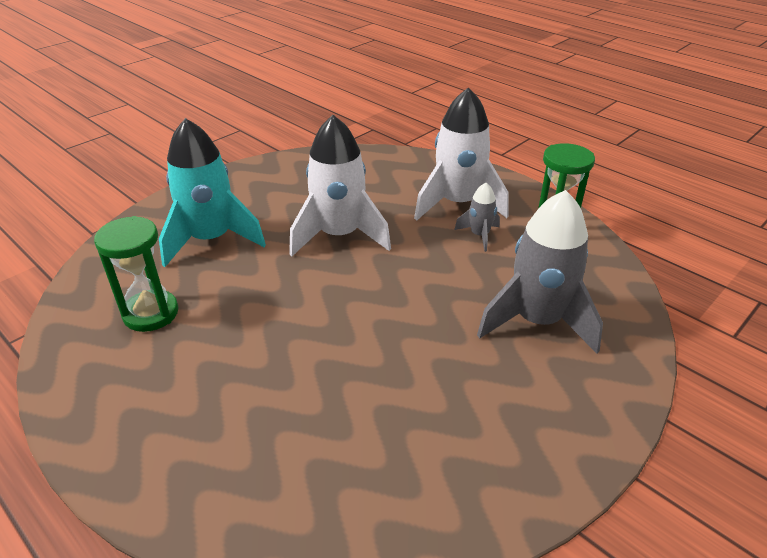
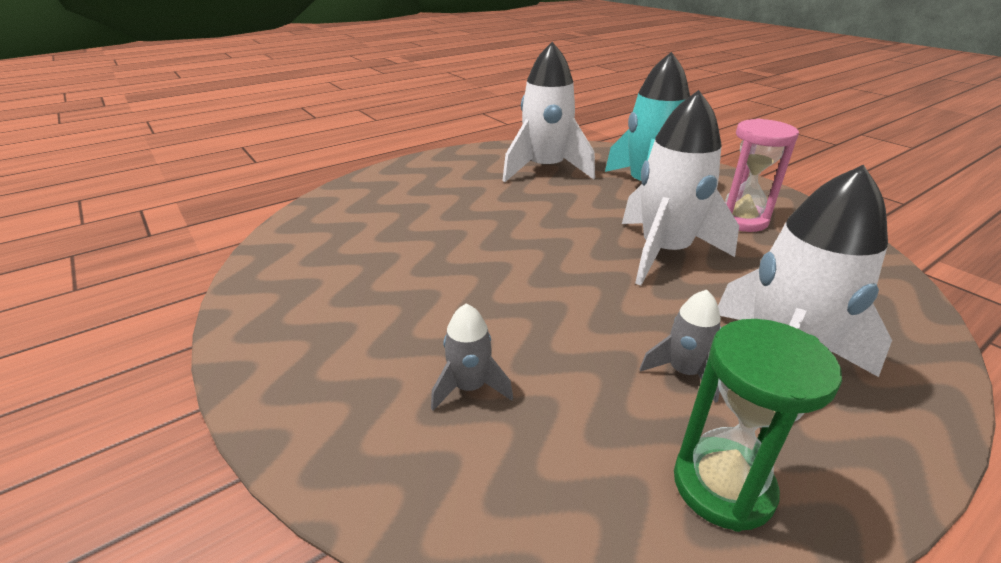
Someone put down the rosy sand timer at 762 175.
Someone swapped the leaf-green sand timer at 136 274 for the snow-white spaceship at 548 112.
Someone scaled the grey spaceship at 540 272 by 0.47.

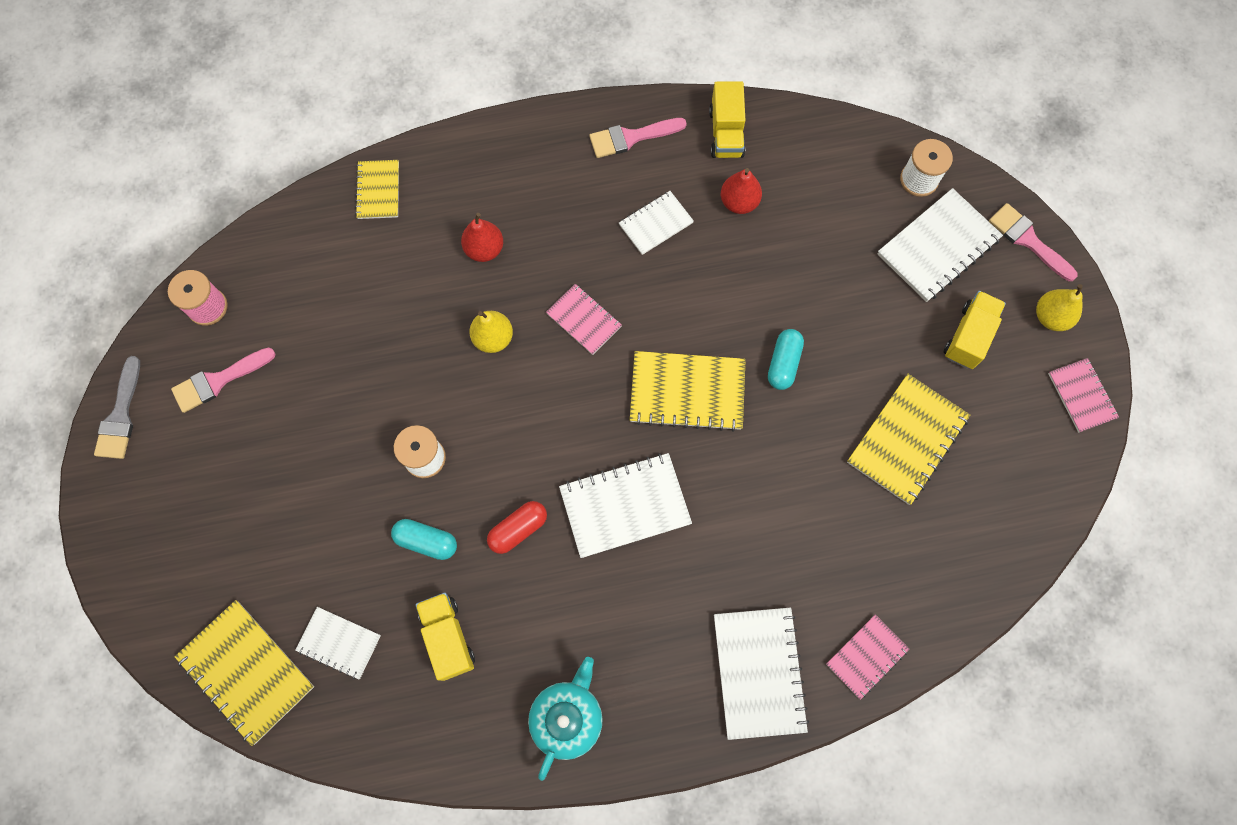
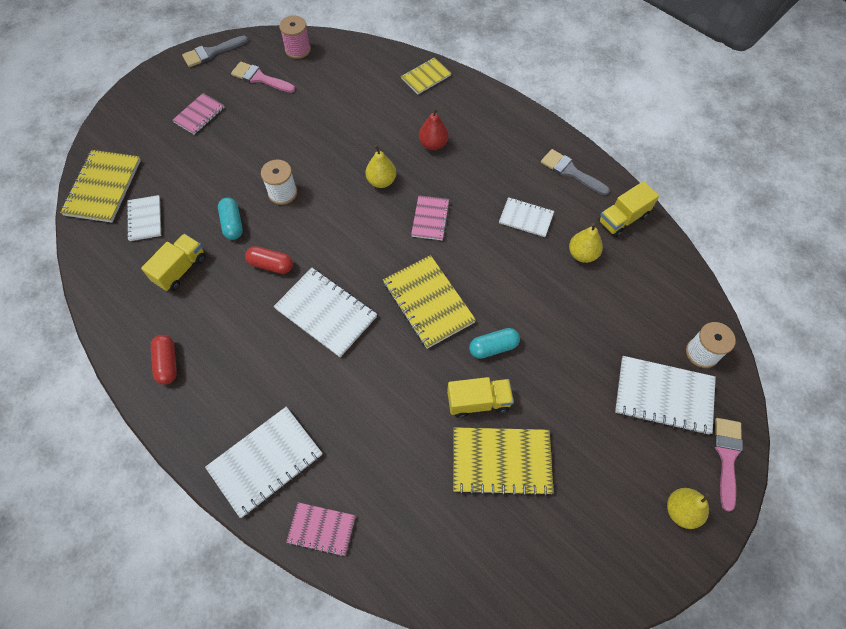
Someone carried the yellow lorry from 975 330 to 480 397.
Someone carried the rosy notepad from 1083 395 to 198 114.
Someone swapped the turquoise tea pot at 565 719 for the red pill at 163 360.
Someone repainted the rosy brush at 638 138, which became the grey brush at 575 172.
Someone repainted the red pear fruit at 741 191, which became the yellow pear fruit at 586 243.

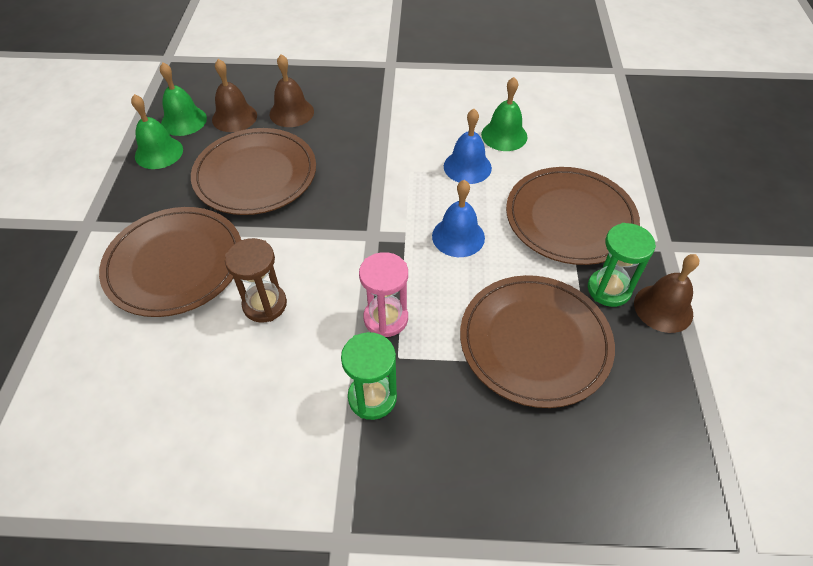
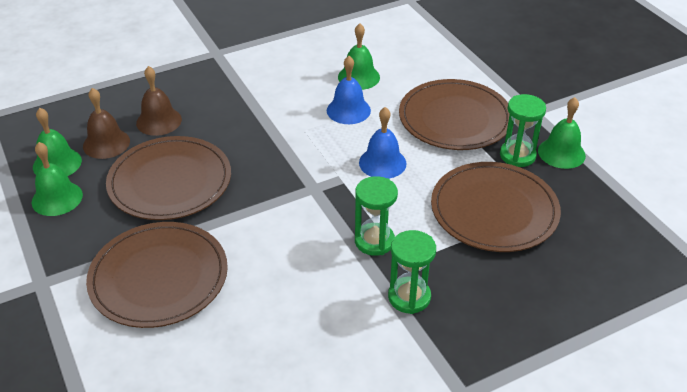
Someone took away the russet sand timer at 256 280.
Someone repainted the rosy sand timer at 383 294, which became the leaf-green sand timer at 376 216.
Someone repainted the russet hand bell at 666 293, which became the leaf-green hand bell at 562 133.

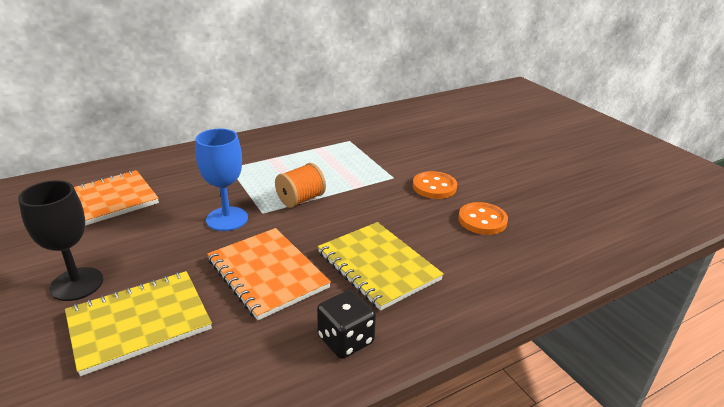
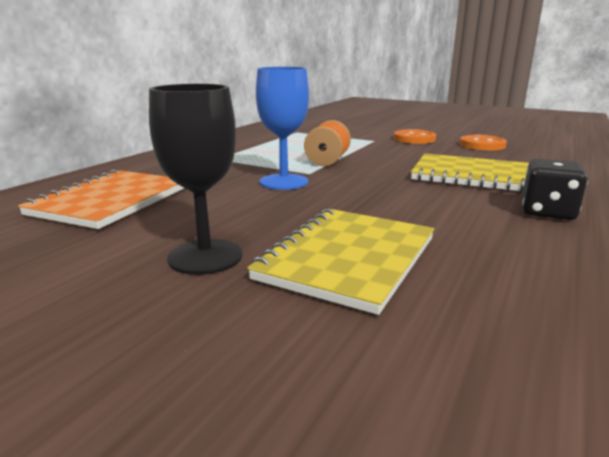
Someone took away the orange-coloured notepad at 269 274.

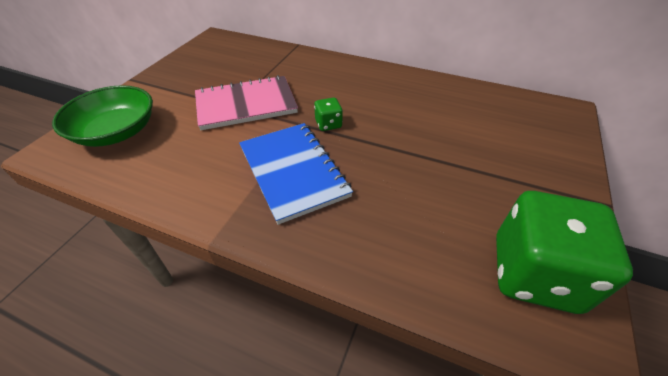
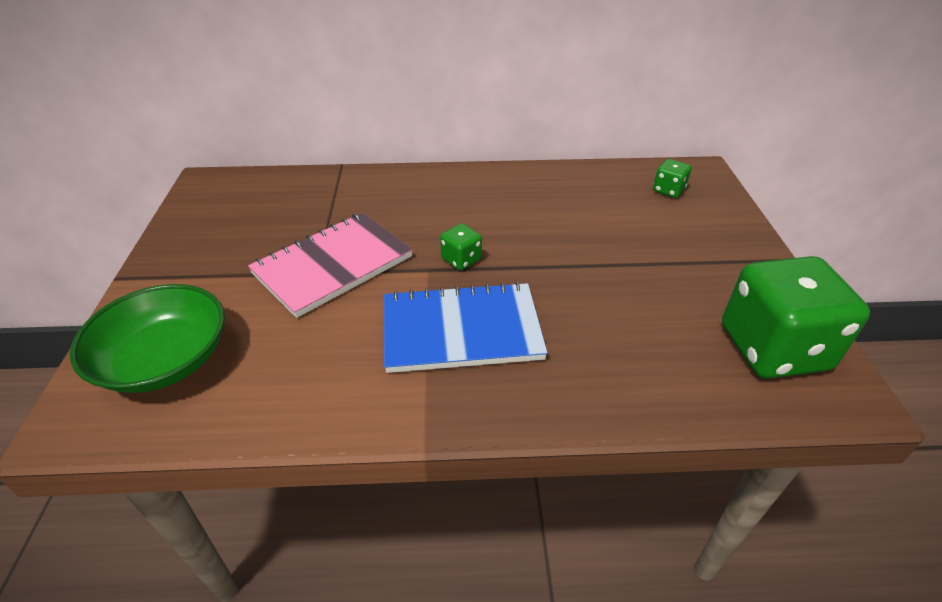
Someone put down the leaf-green game die at 672 178.
Someone rotated the royal blue notepad at 296 174 by 45 degrees counterclockwise.

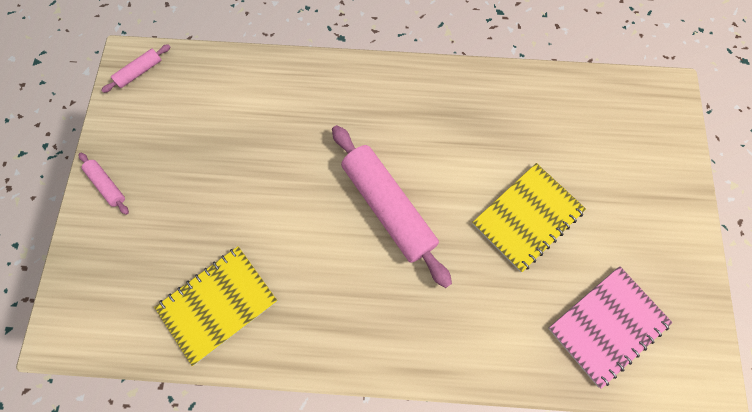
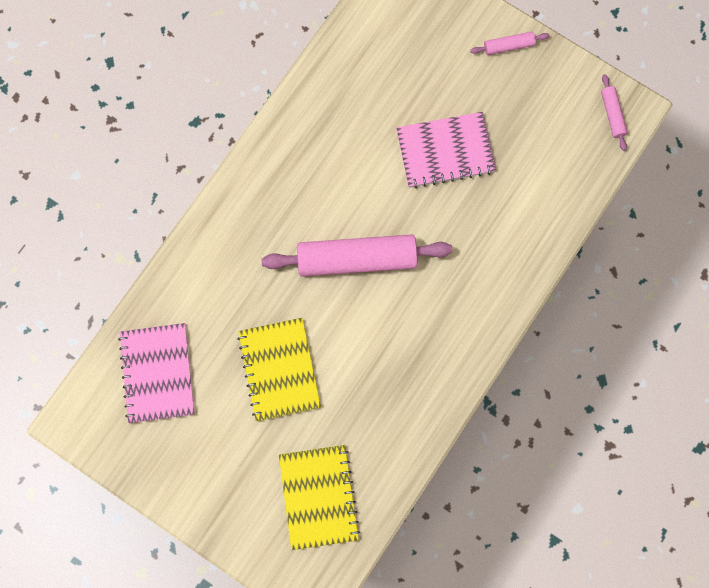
Someone put down the rosy notepad at 446 150.
Someone carried the yellow notepad from 215 306 to 319 497.

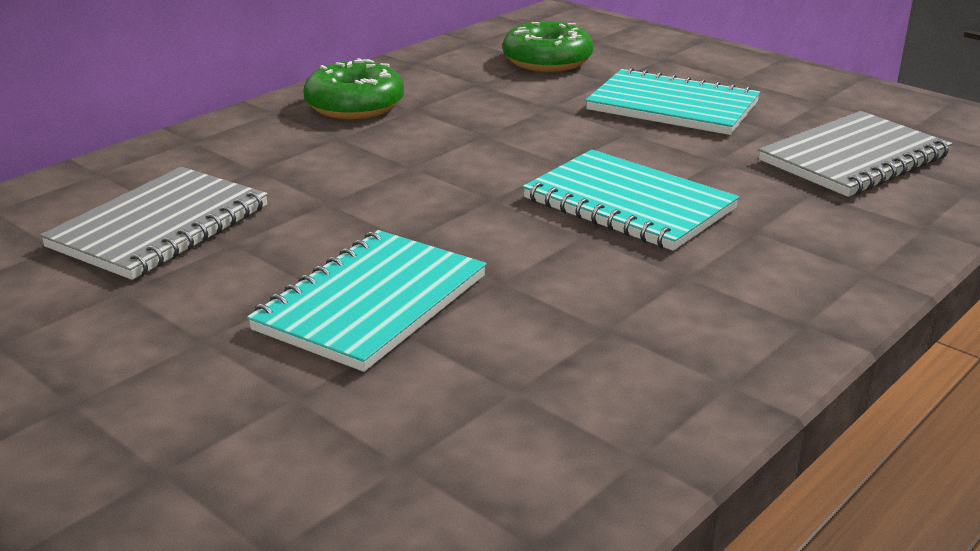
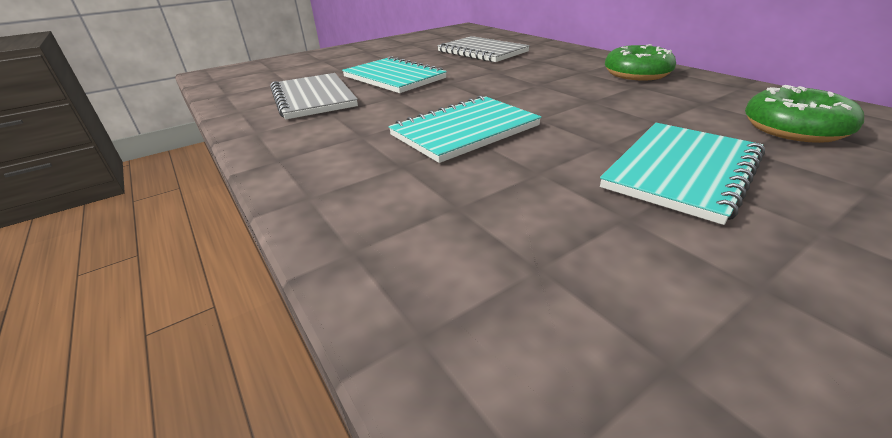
Someone carried the grey notepad from 855 154 to 314 96.

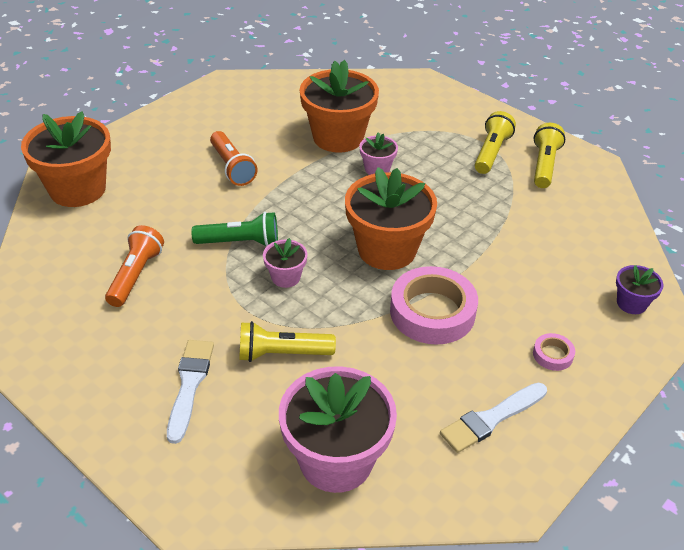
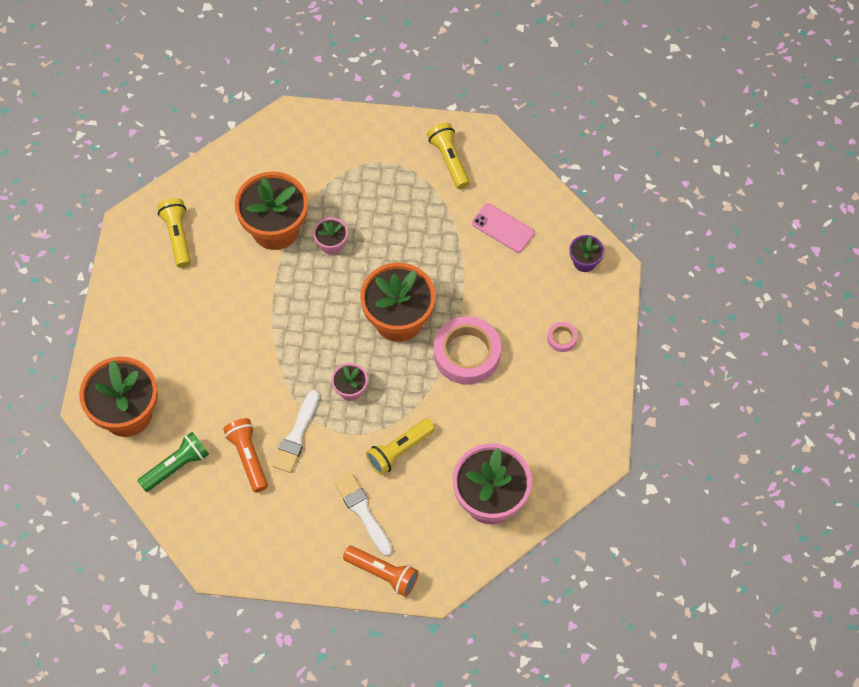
Someone put down the rosy phone at 503 228.
Someone carried the leaf-green flashlight from 234 229 to 173 462.
Someone carried the orange-coloured flashlight from 234 158 to 381 571.
Someone carried the snow-white brush from 493 418 to 295 431.
Someone carried the yellow flashlight from 495 142 to 174 233.

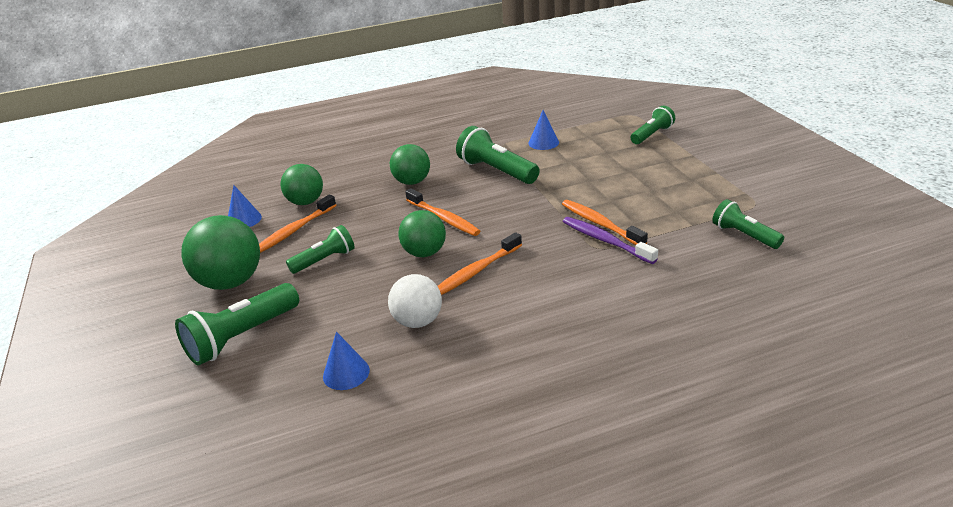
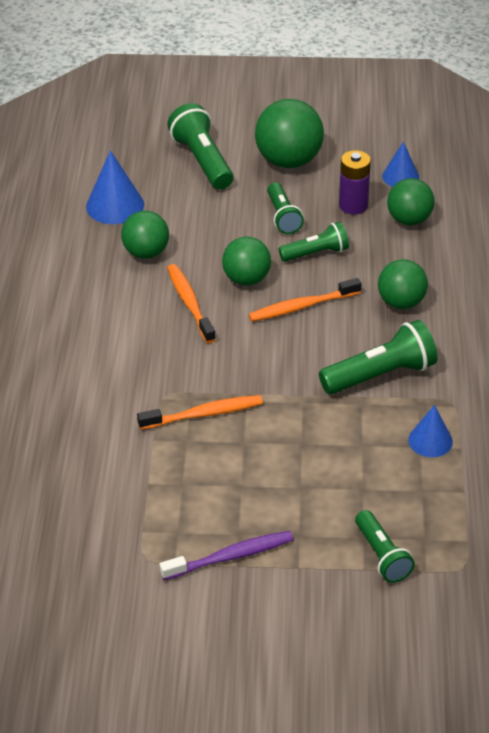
Someone carried the royal purple tooth brush from 610 240 to 226 555.
Someone carried the leaf-green flashlight from 748 224 to 314 242.
Someone swapped the orange-coloured tooth brush at 297 223 for the royal purple AA battery at 355 182.
Someone repainted the snow-white ball at 415 301, which became the leaf-green ball at 145 235.
Someone scaled the royal blue solid cone at 346 361 by 1.54.

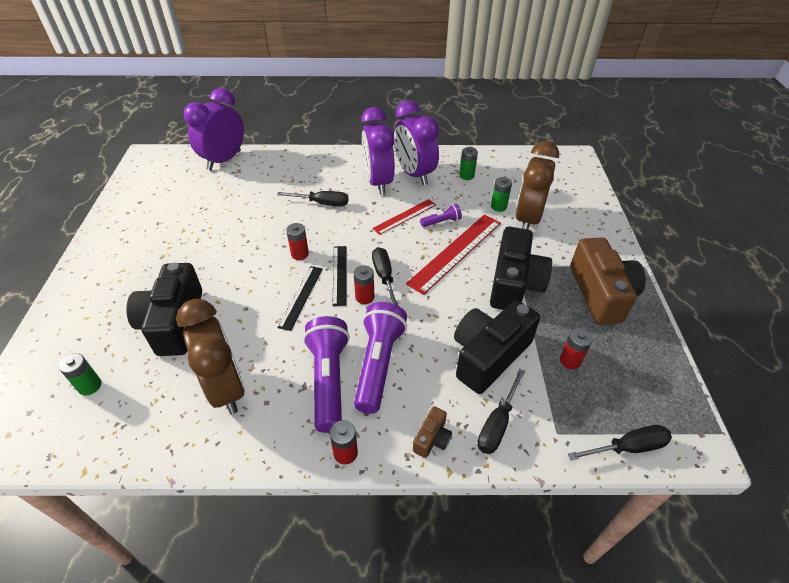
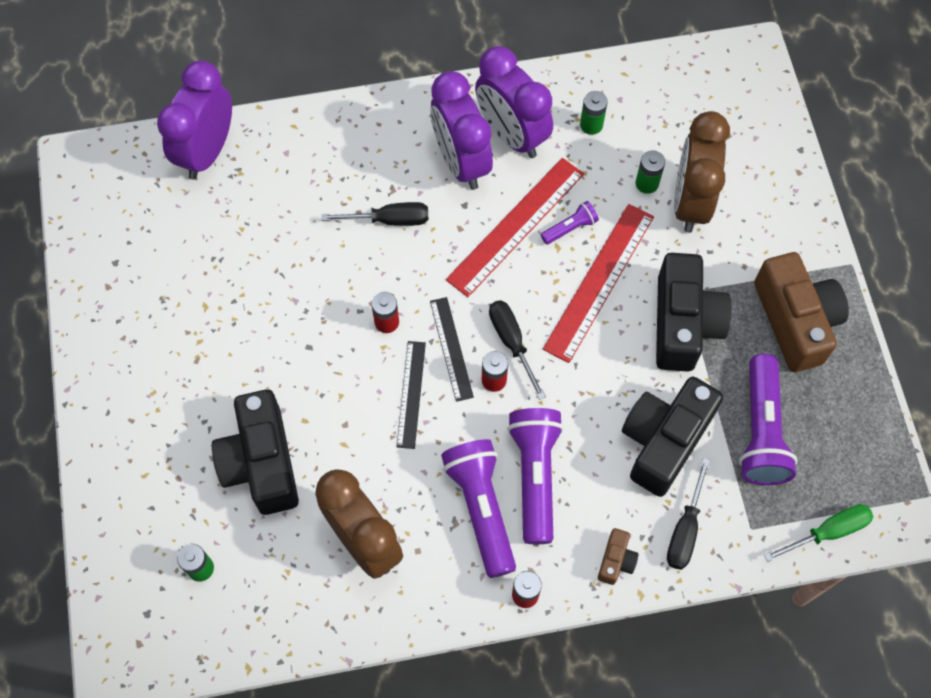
Someone swapped the red AA battery at 576 348 for the royal purple flashlight at 768 419.
Someone repainted the black flat screwdriver at 620 442, which became the leaf-green flat screwdriver at 818 533.
Someone scaled the red measuring stick at 404 217 by 1.69.

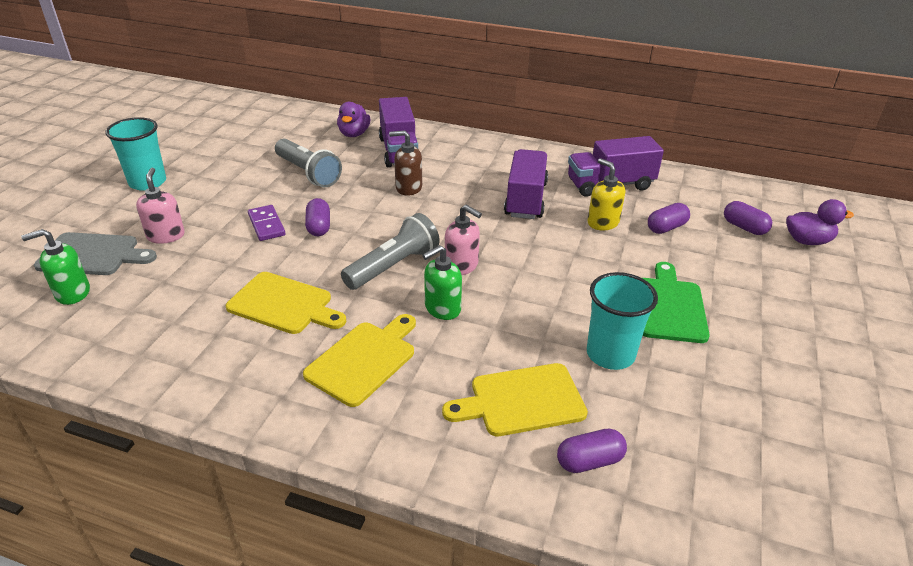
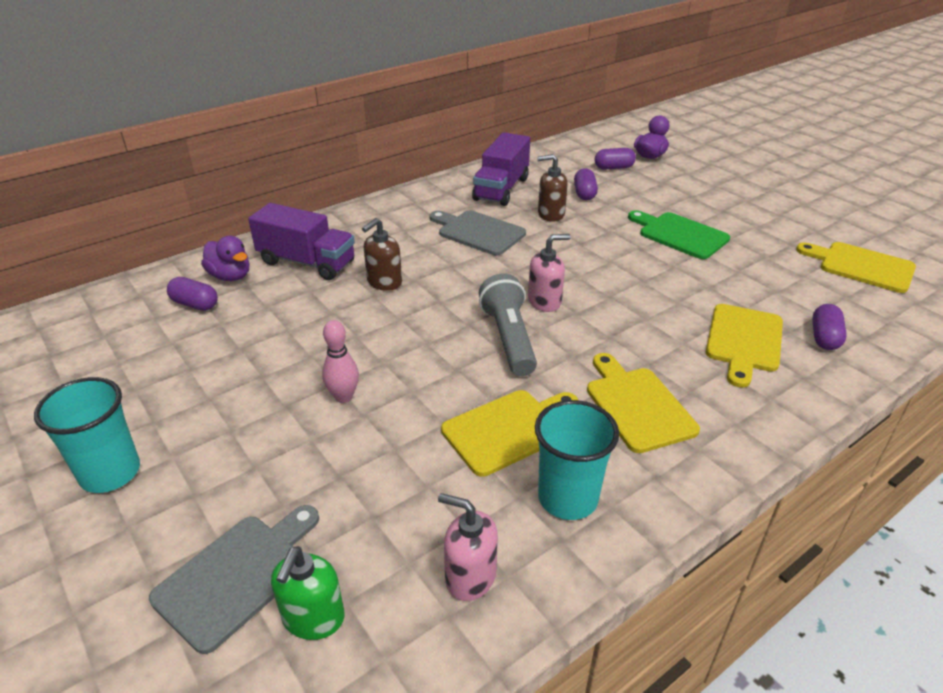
Someone took away the grey flashlight at 308 163.
Someone took away the leaf-green soap pump at 442 282.
Someone put down the yellow bread board at 856 267.
Someone carried the rosy soap pump from 160 206 to 468 547.
Someone carried the royal purple pill from 317 217 to 192 294.
Someone carried the turquoise cup from 622 321 to 577 460.
Someone swapped the royal purple domino piece at 267 223 for the rosy skittle at 340 361.
Someone swapped the royal purple lorry at 526 184 for the grey bread board at 478 232.
Someone repainted the yellow soap pump at 606 194, which became the russet soap pump at 552 188.

